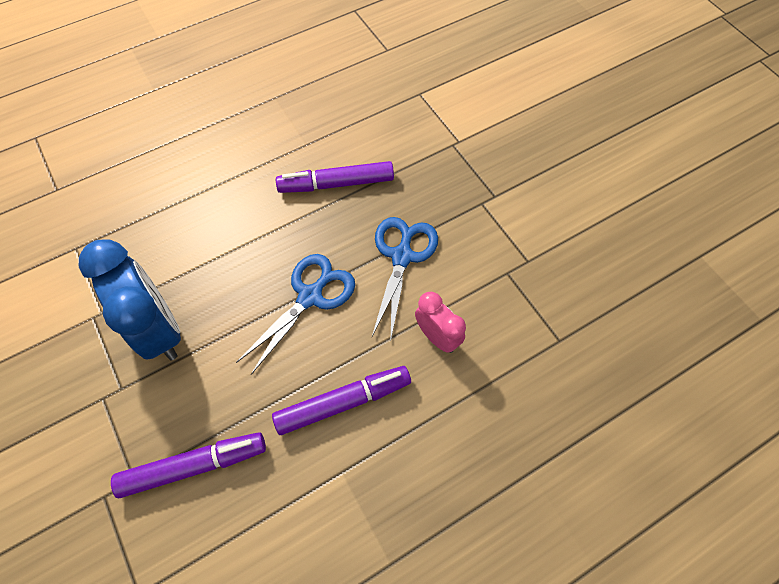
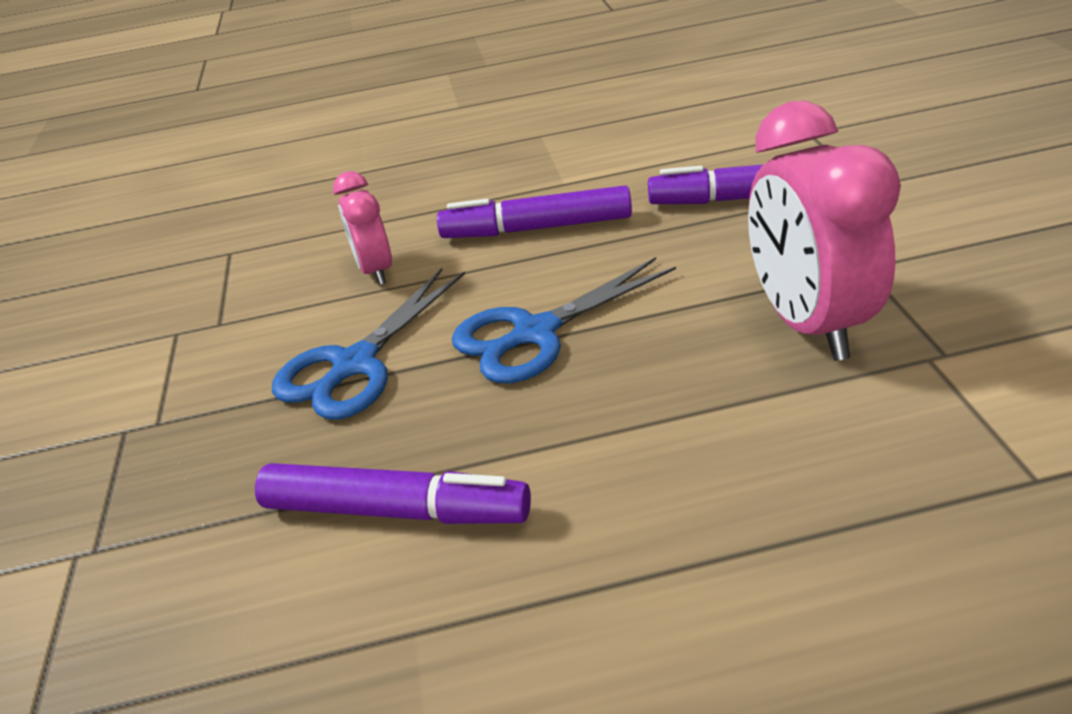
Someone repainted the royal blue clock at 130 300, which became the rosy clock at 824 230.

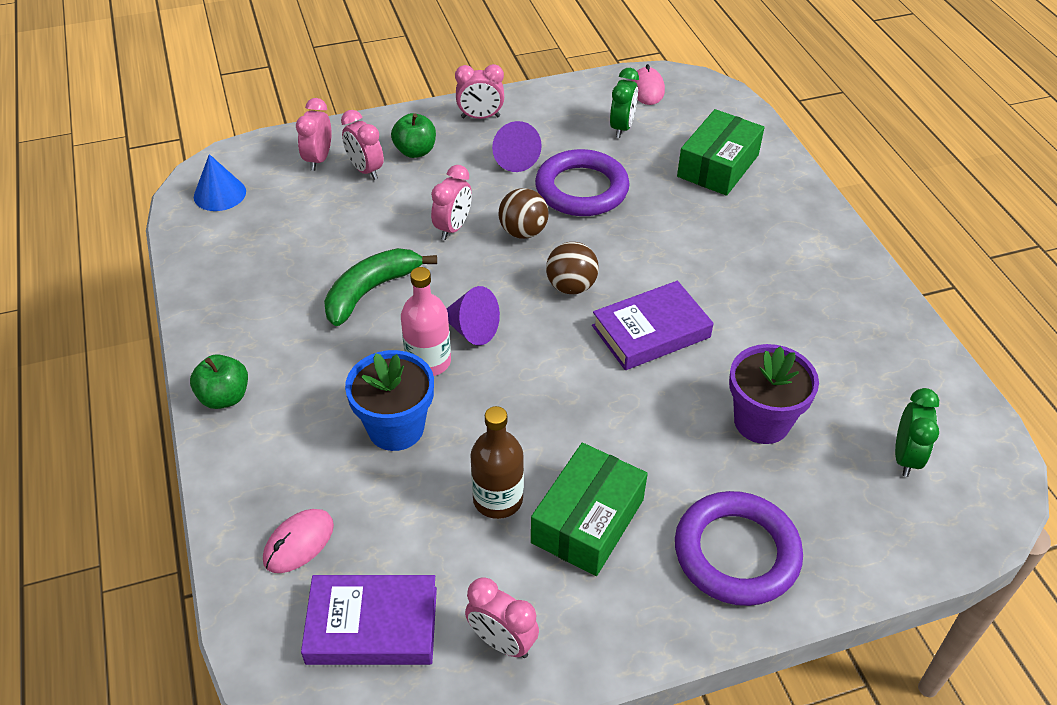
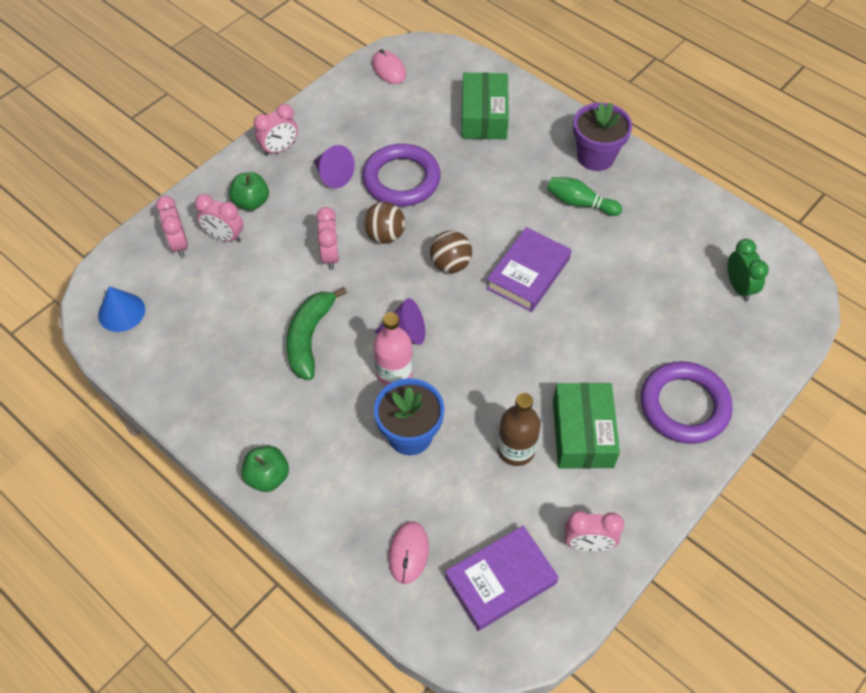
Someone took away the leaf-green clock at 624 103.
Someone put down the leaf-green skittle at 584 196.
Someone carried the royal purple plant pot from 774 394 to 602 137.

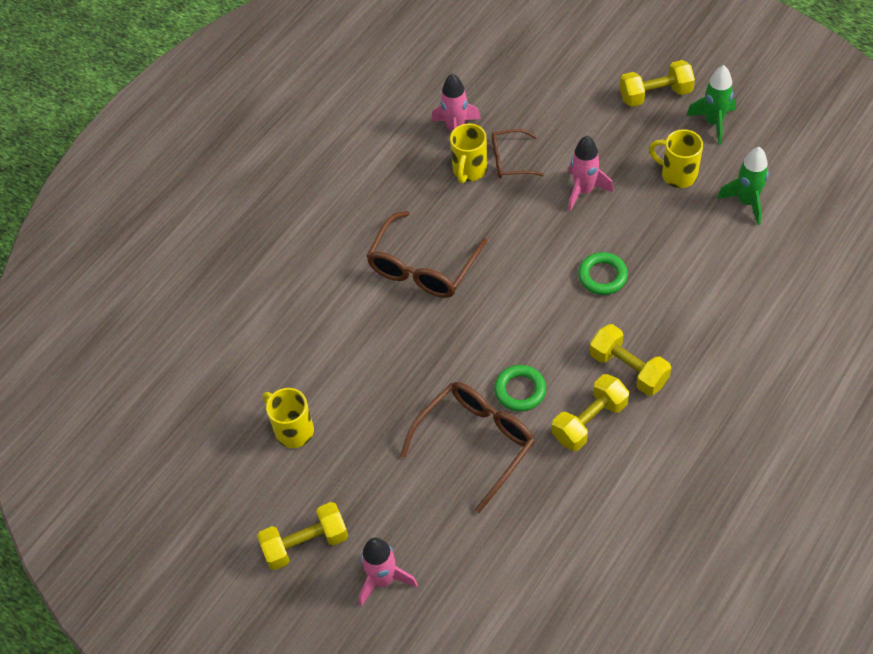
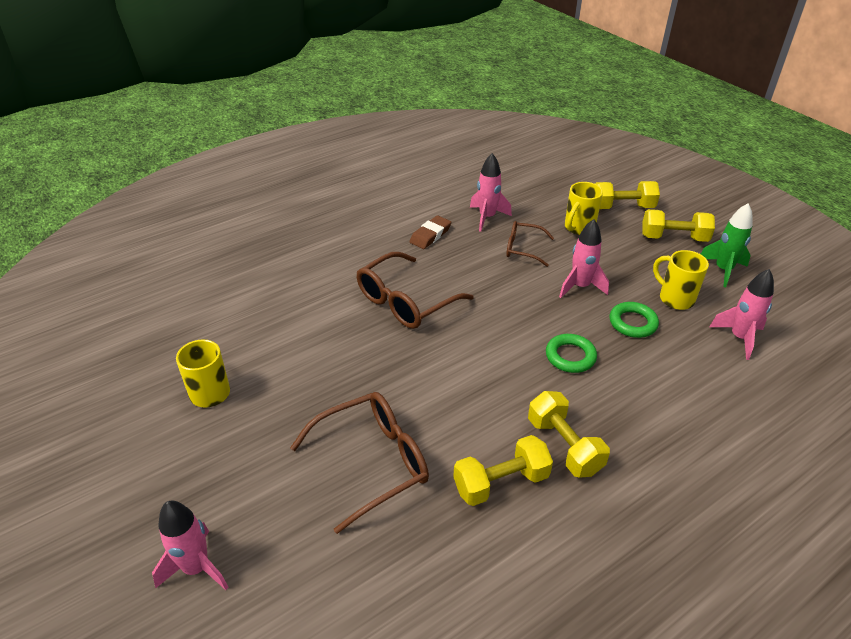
Someone put down the russet eraser at 430 232.
Someone carried the yellow dumbbell from 302 536 to 627 195.
Someone carried the yellow tea mug from 468 154 to 584 208.
Someone carried the leaf-green torus from 520 388 to 634 320.
Someone repainted the leaf-green spaceship at 743 186, which became the rosy spaceship at 741 314.

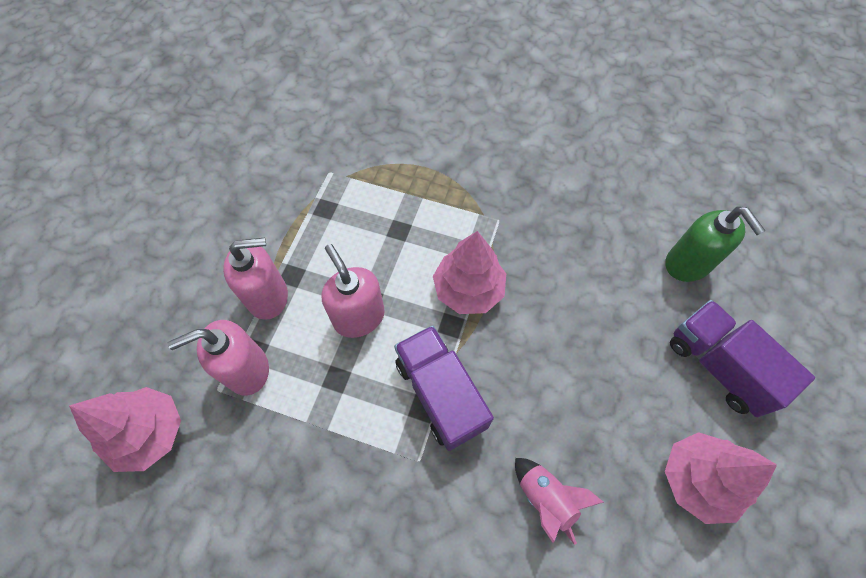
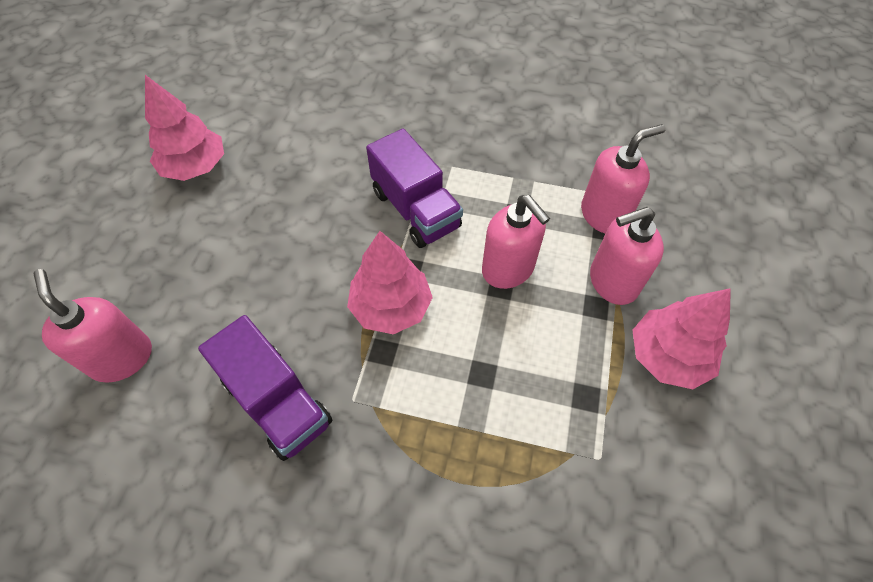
Someone took away the rosy spaceship at 559 501.
Someone carried the rosy fir tree from 125 429 to 681 338.
Someone carried the royal purple lorry from 742 358 to 265 388.
Someone repainted the leaf-green soap pump at 715 244, which became the rosy soap pump at 93 325.

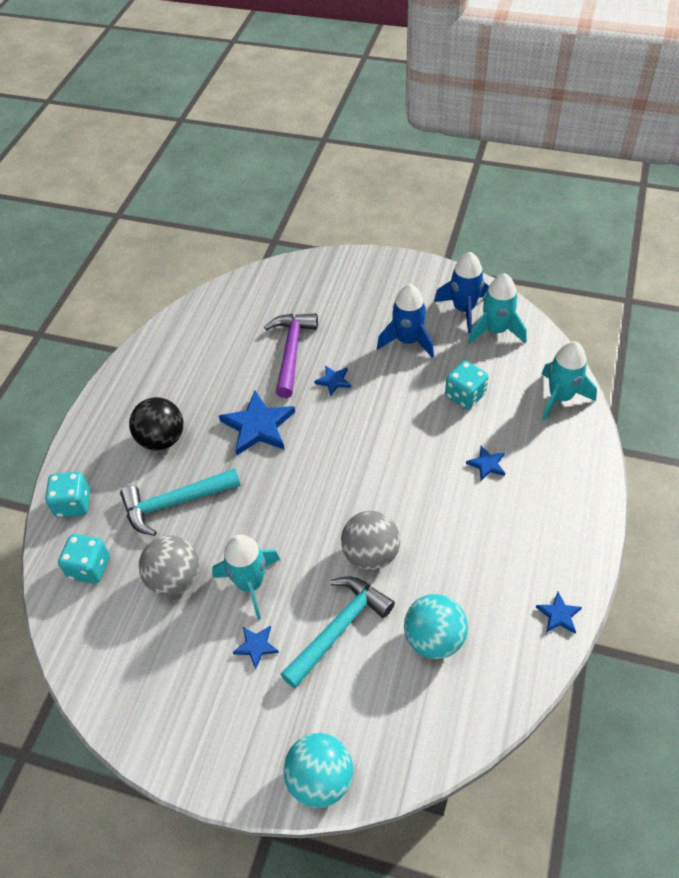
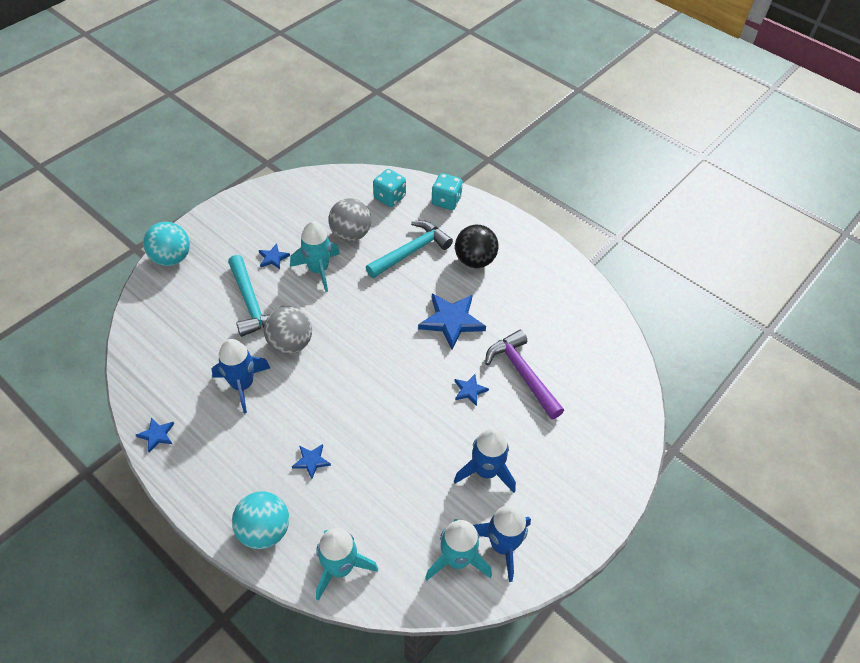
Someone took away the turquoise game die at 467 385.
Someone put down the royal blue spaceship at 241 376.
Someone carried the turquoise ball from 436 626 to 260 520.
Someone rotated the turquoise claw hammer at 180 502 by 45 degrees clockwise.
Someone rotated the royal purple claw hammer at 291 356 by 150 degrees counterclockwise.

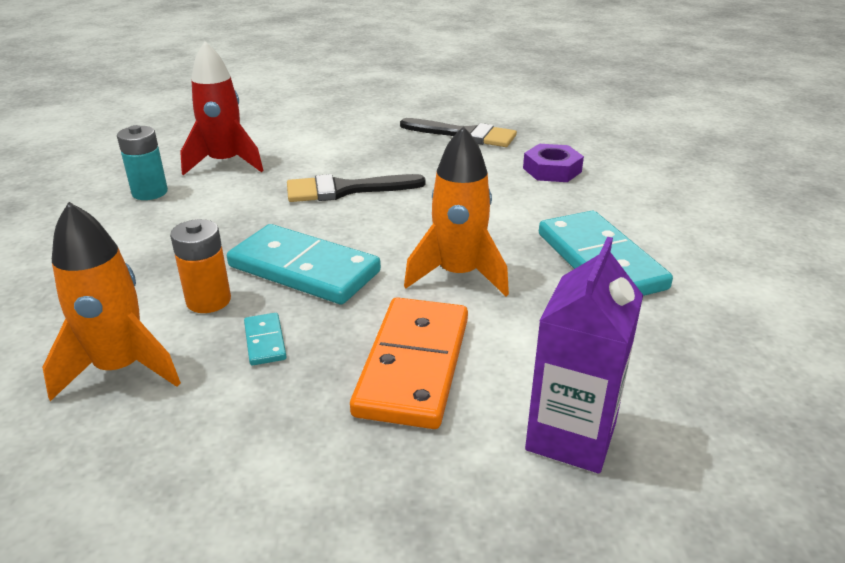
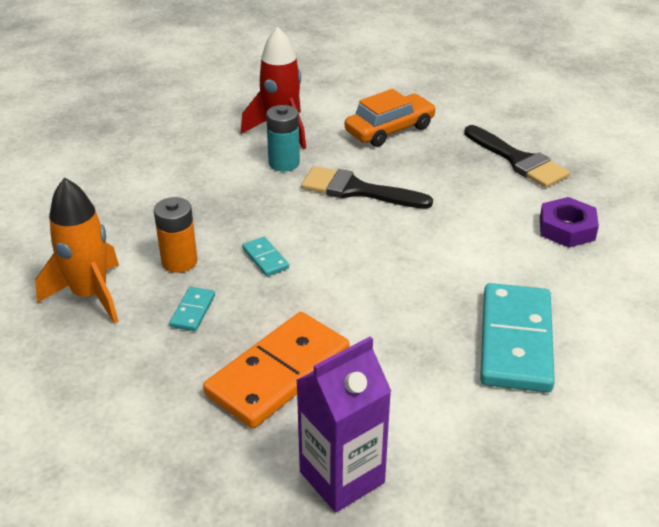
Someone took away the orange-coloured spaceship at 456 211.
Someone put down the orange-coloured car at 390 118.
Someone carried the turquoise AA battery from 142 162 to 283 138.
Someone scaled the turquoise domino piece at 304 264 by 0.43.

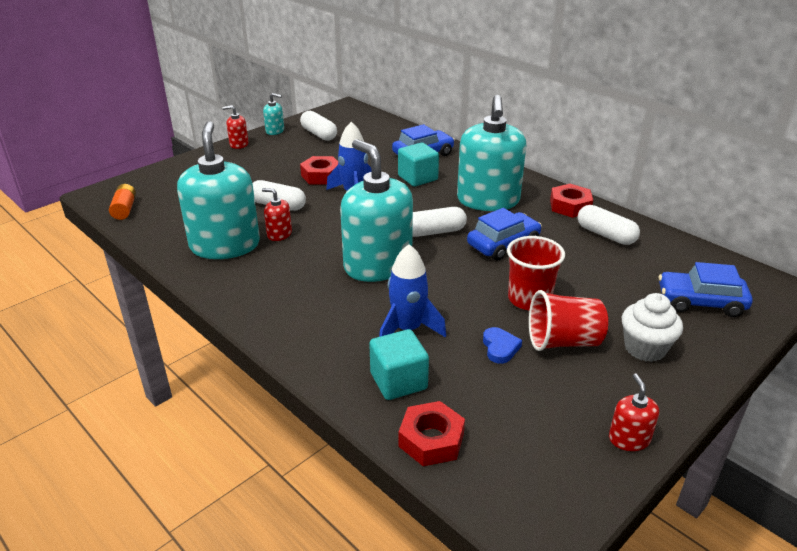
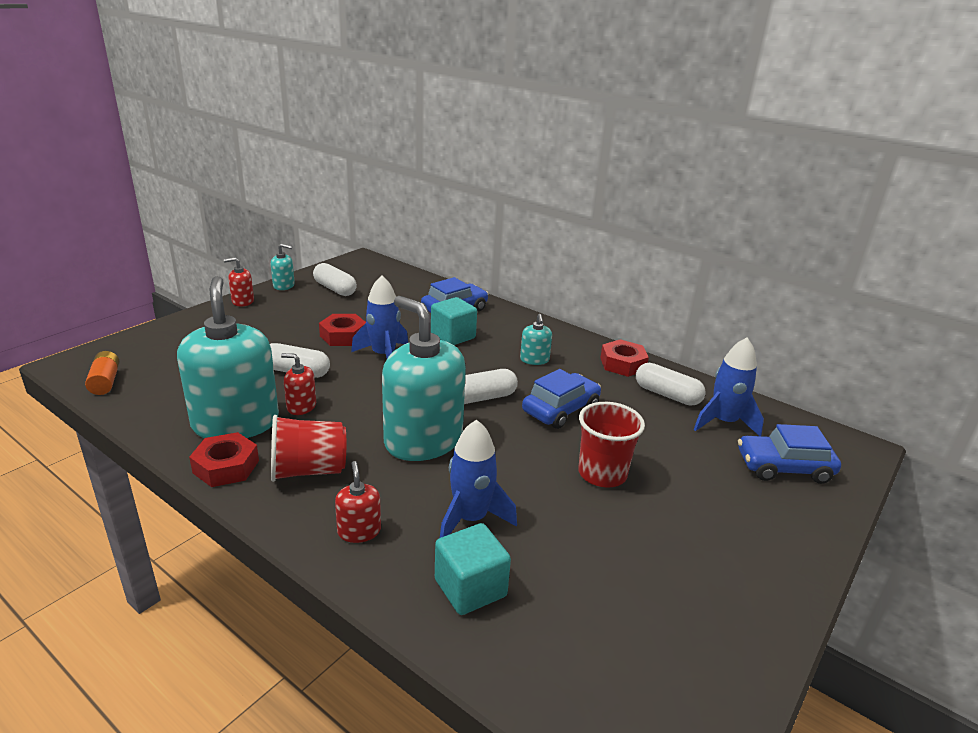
Someone took away the royal blue love heart at 502 345.
Someone took away the snow-white fairy cake at 652 327.
Someone put down the royal blue spaceship at 729 386.
Someone carried the red nut from 432 433 to 224 459.
Someone carried the red cup from 568 320 to 308 448.
Someone carried the red soap pump from 634 412 to 358 502.
Someone scaled the turquoise soap pump at 491 153 by 0.43.

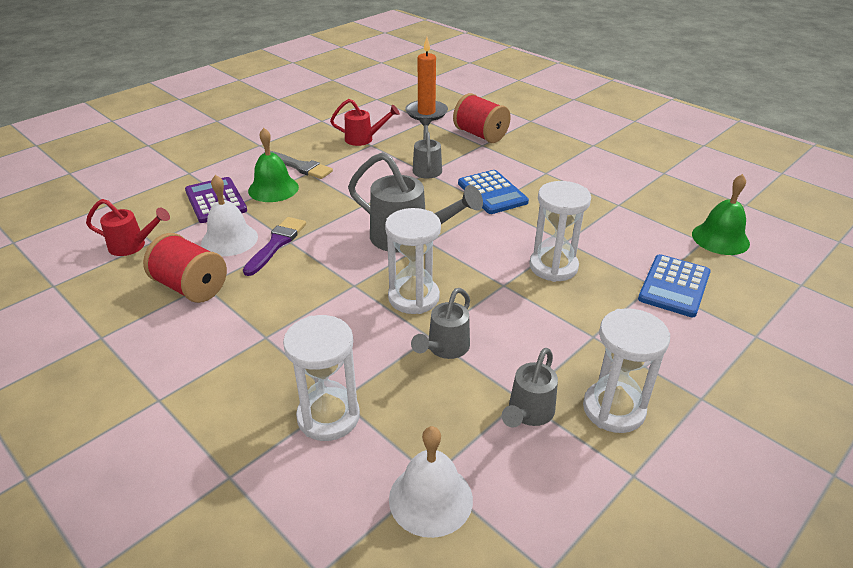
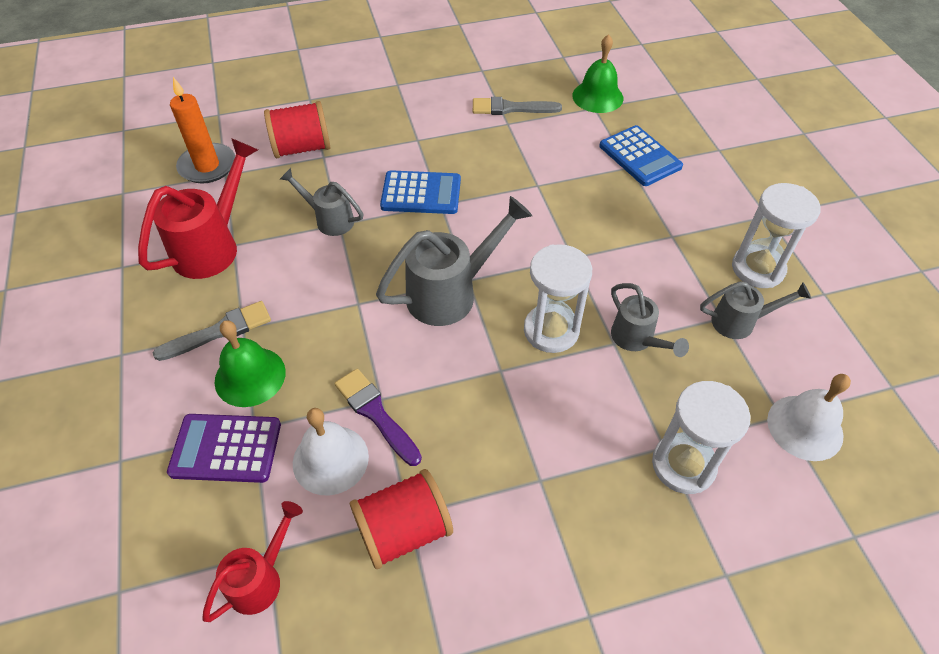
Someone took away the snow-white sand timer at 560 231.
Someone put down the grey brush at 517 106.
Someone rotated the grey sprinkling can at 530 387 by 60 degrees counterclockwise.
Someone scaled the red sprinkling can at 365 122 by 1.68.

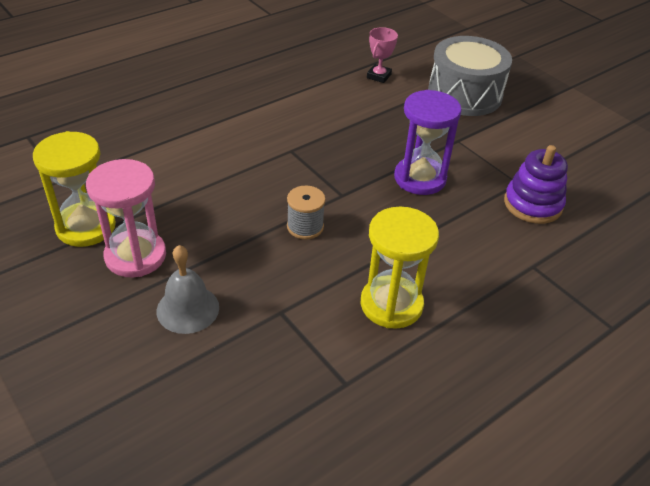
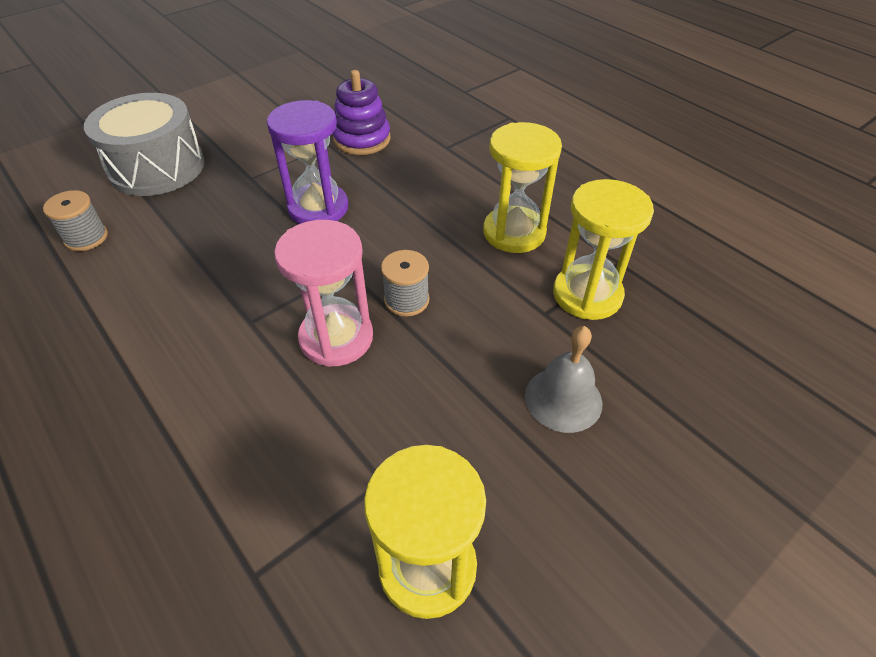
Someone put down the yellow sand timer at 603 249.
Someone carried the rosy sand timer from 126 218 to 323 293.
Someone swapped the rosy trophy at 382 55 for the grey spool at 75 220.

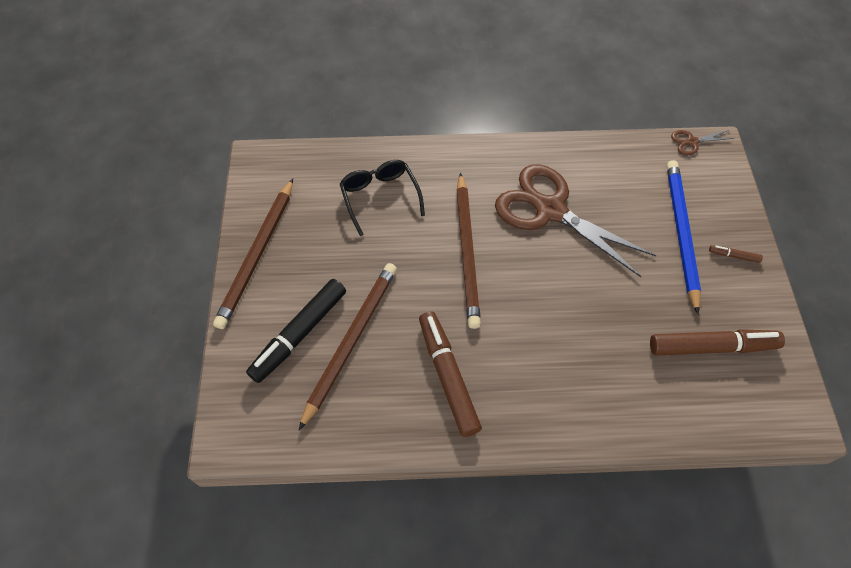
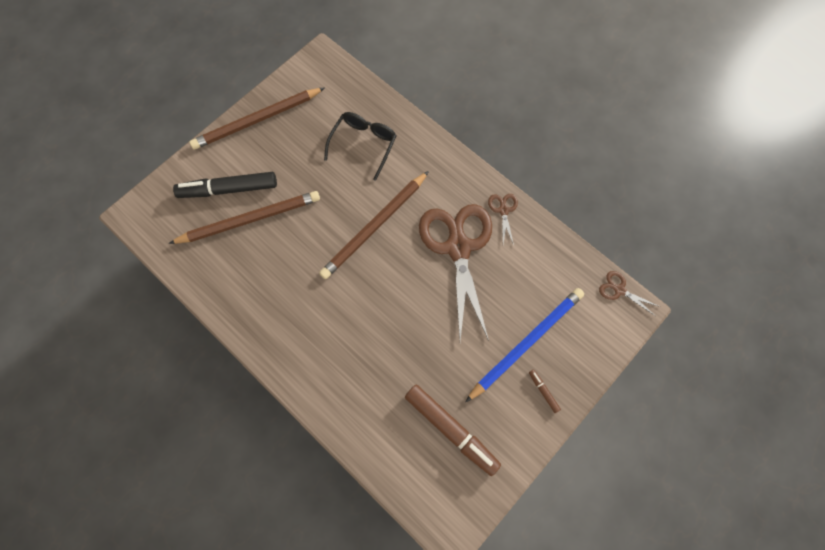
Someone took away the russet marker pen at 450 374.
Someone put down the russet shears at 503 219.

